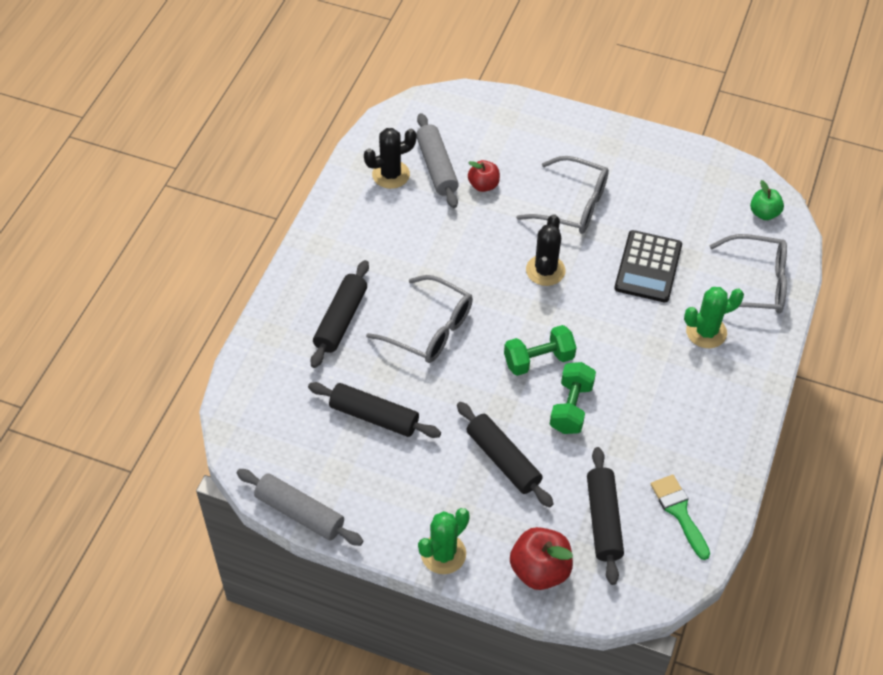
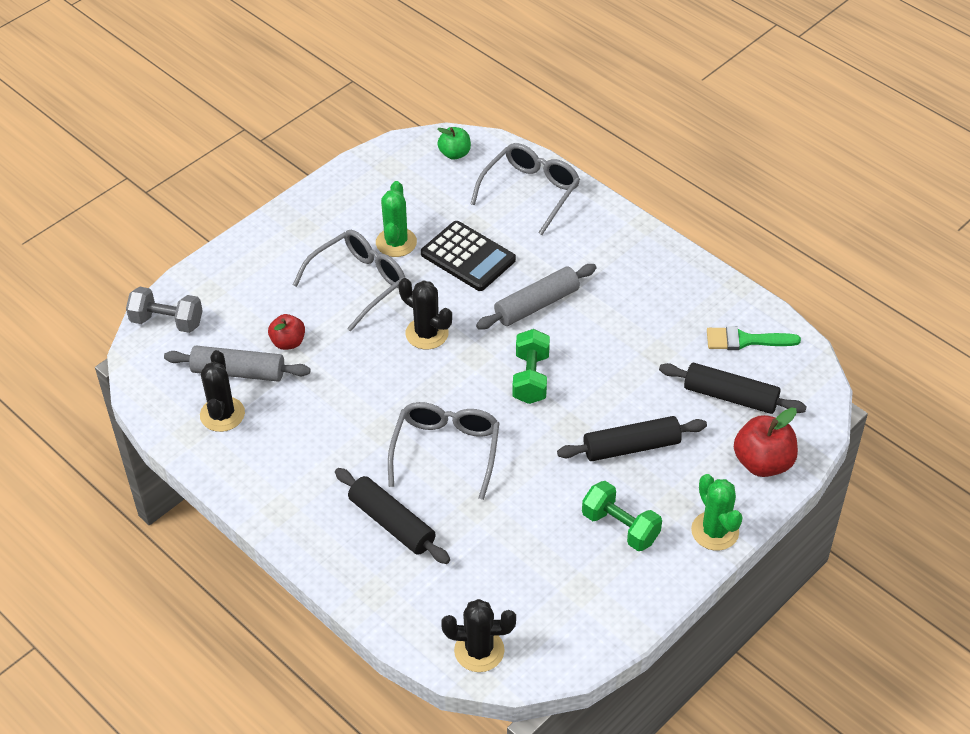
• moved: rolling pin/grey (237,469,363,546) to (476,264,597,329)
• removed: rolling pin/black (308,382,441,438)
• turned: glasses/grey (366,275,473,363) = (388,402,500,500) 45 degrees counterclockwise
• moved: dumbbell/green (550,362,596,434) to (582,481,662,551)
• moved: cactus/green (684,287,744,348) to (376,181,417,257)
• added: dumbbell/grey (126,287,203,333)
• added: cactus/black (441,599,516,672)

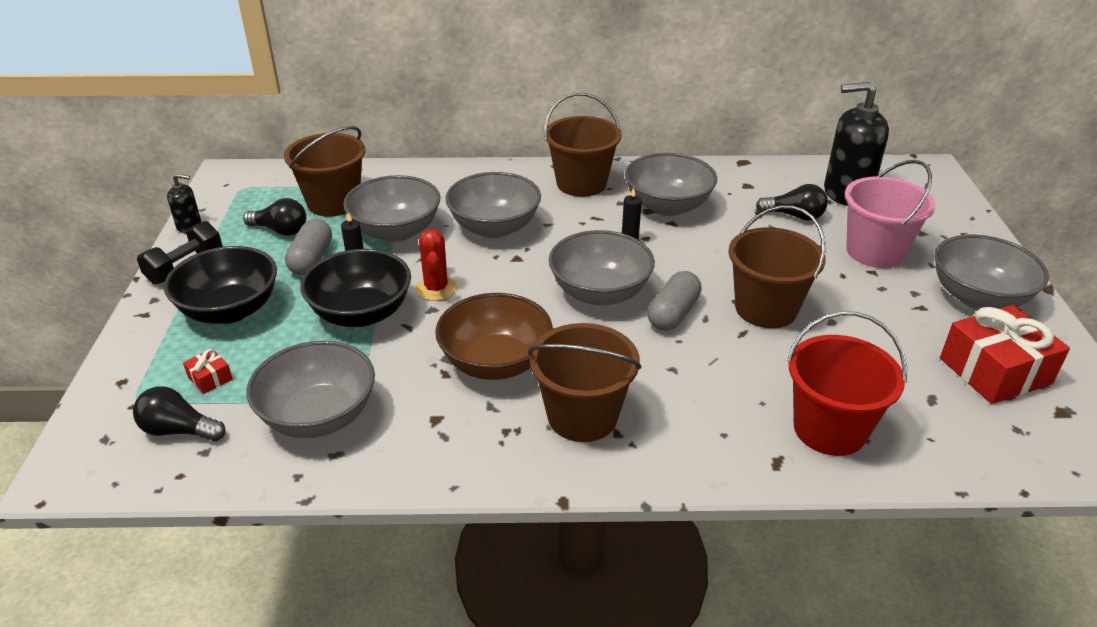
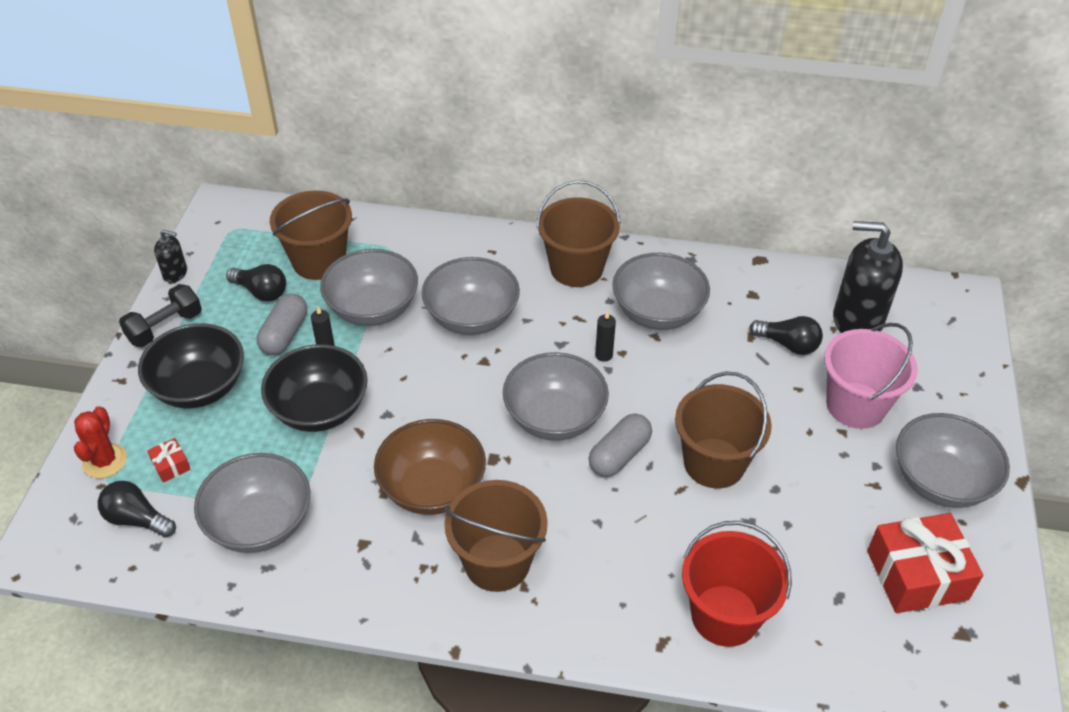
• moved: cactus/red (415,229,457,301) to (74,406,127,478)

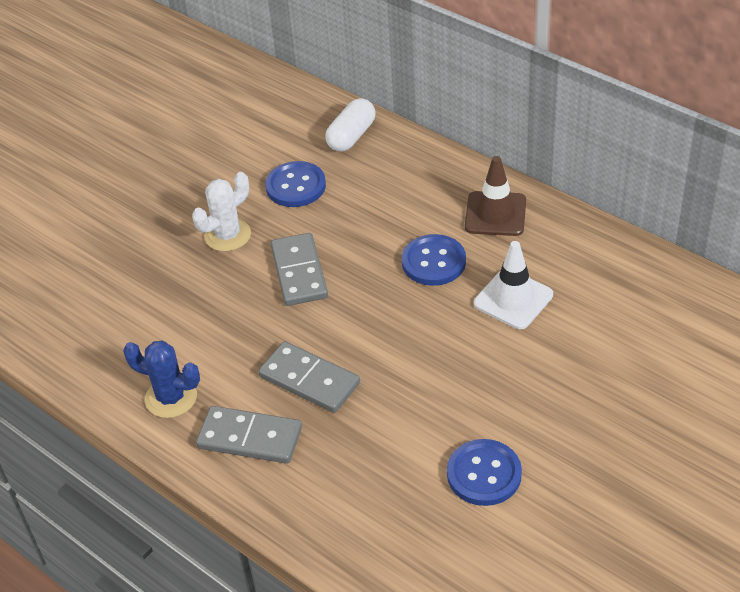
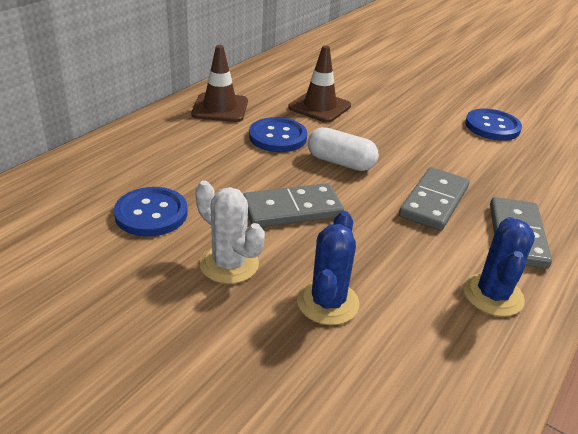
• moved: capsule/white (325,98,376,152) to (308,127,379,171)
• recoloured: traffic cone/white (474,241,553,329) to traffic cone/brown (288,45,351,123)
• added: cactus/blue (297,211,359,325)

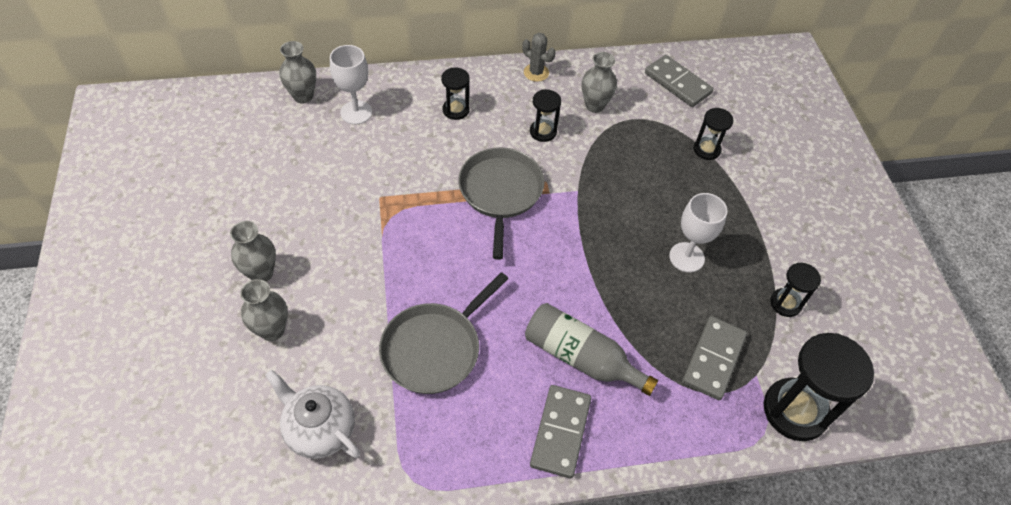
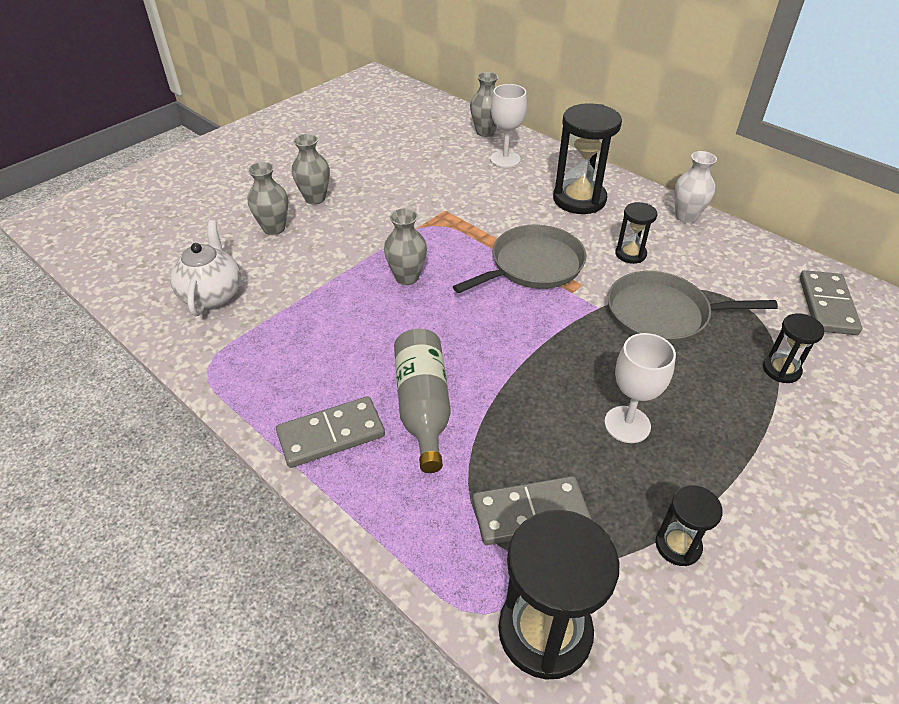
• moved: pan/grey (379,272,509,394) to (608,271,778,344)
• resized: hourglass/black (441,68,470,120) = (553,103,622,214) x1.89
• replaced: cactus/grey (522,33,555,82) to vase/white (674,151,717,223)
• moved: vase/grey (582,52,617,113) to (384,209,427,285)

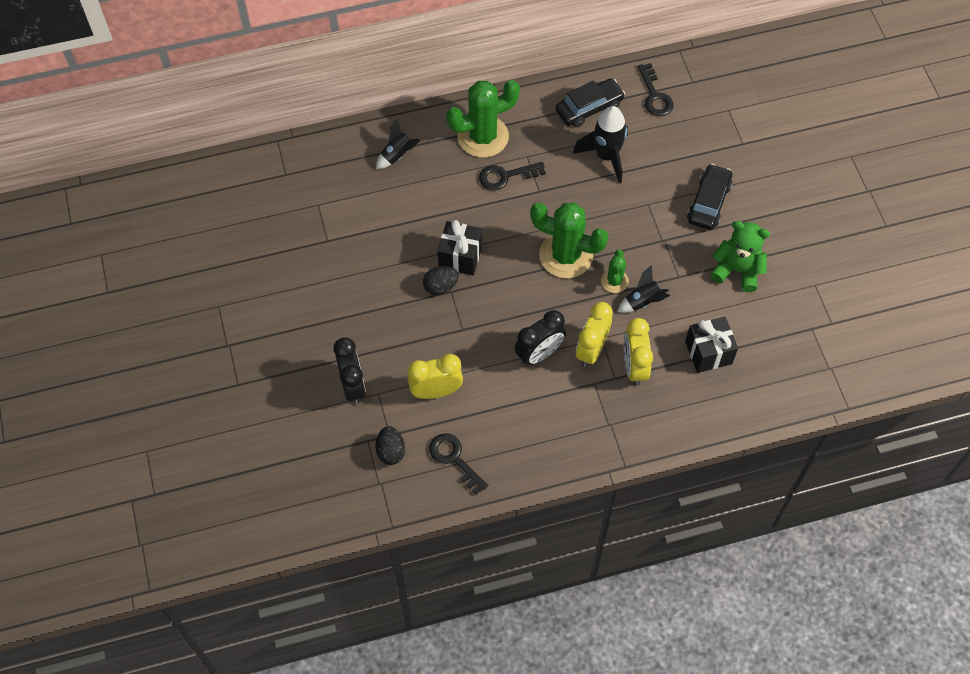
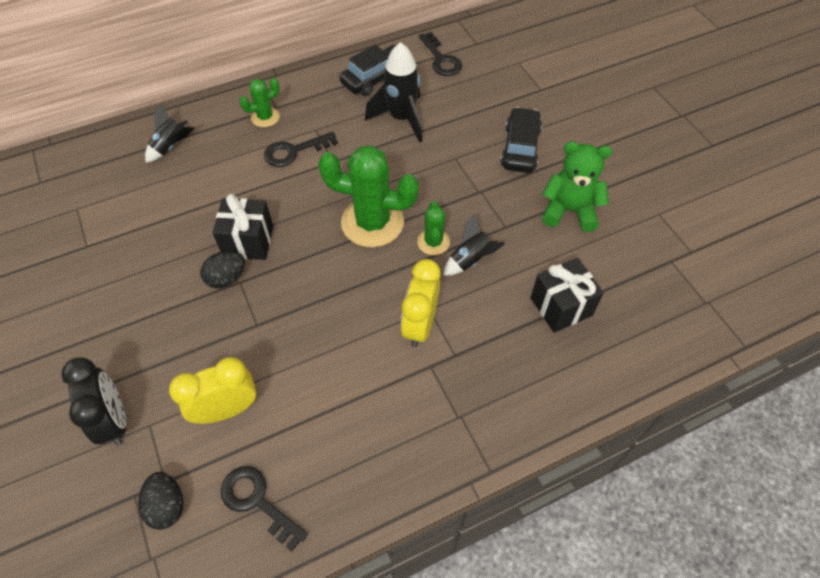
• resized: cactus/green (446,80,520,158) = (239,78,280,127) x0.51
• removed: clock/black (514,310,566,366)
• removed: clock/yellow (624,318,653,386)

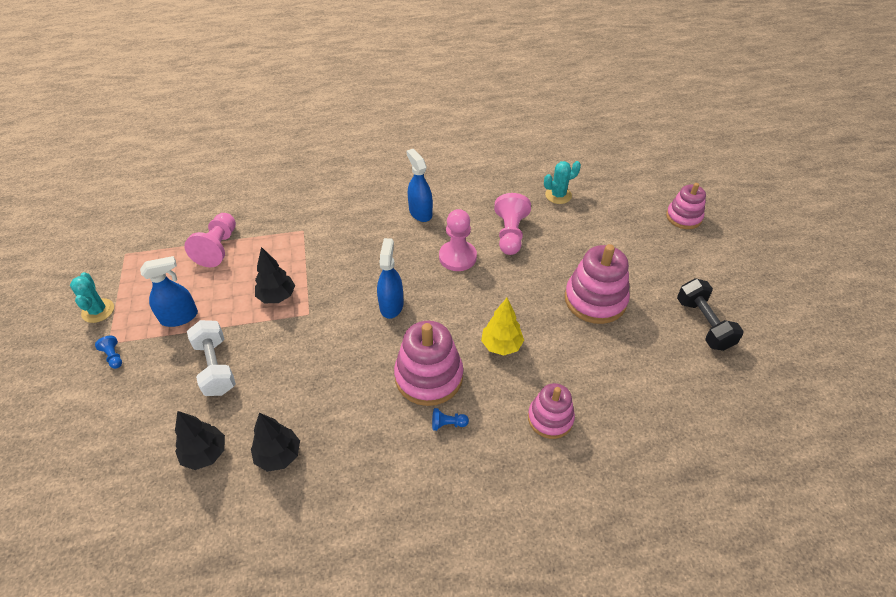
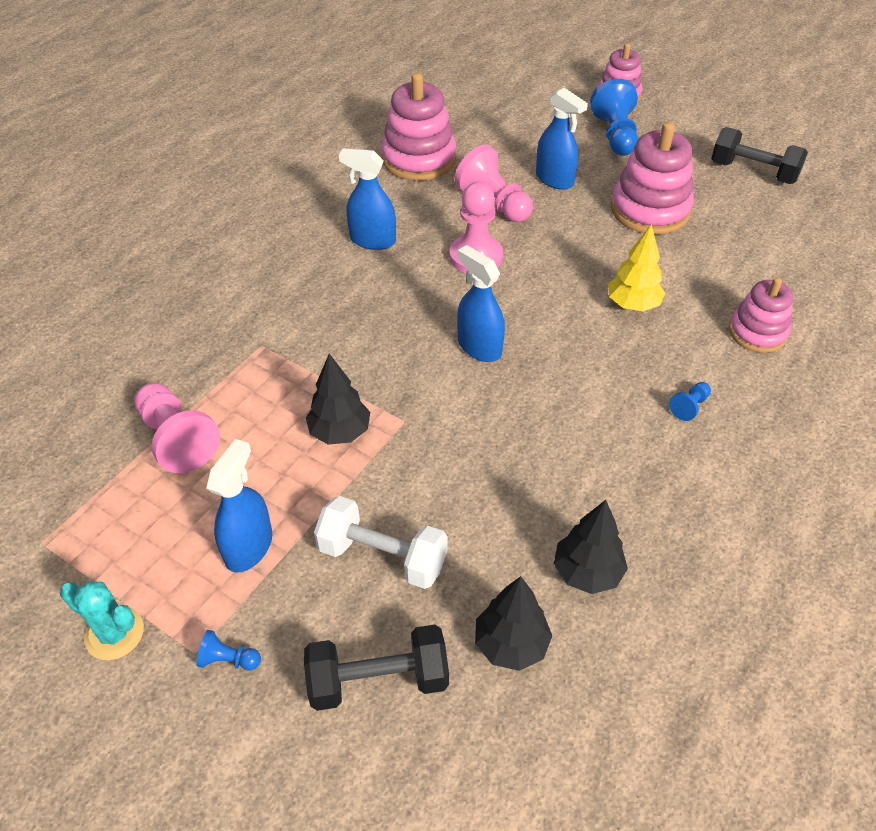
• moved: stacking toy/pink (394,321,463,406) to (381,73,456,181)
• removed: cactus/turquoise (544,161,581,204)
• added: dumbbell/black (304,625,449,711)
• added: spray bottle/blue (536,88,588,190)
• added: pawn/blue (590,79,638,156)

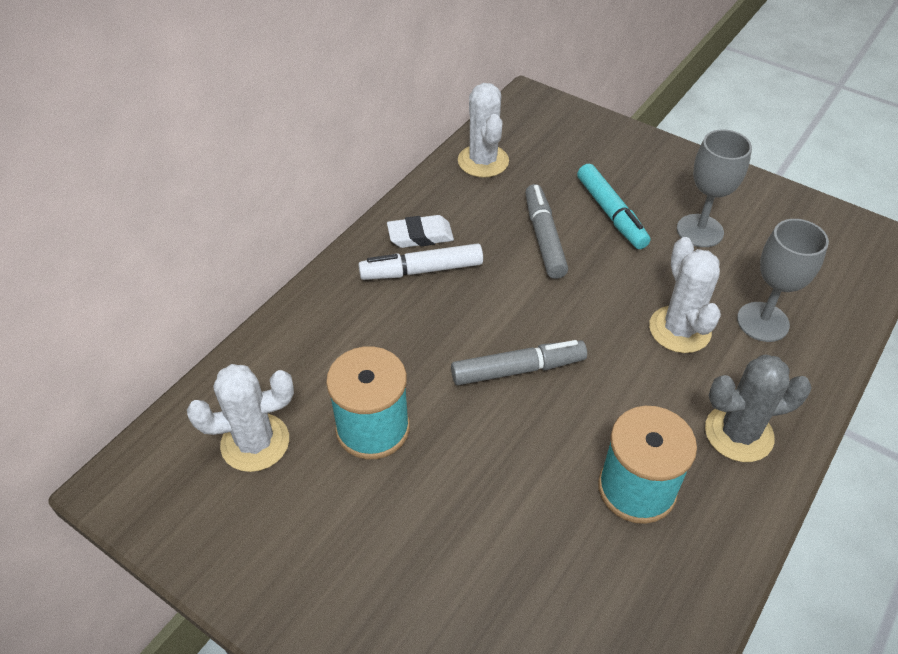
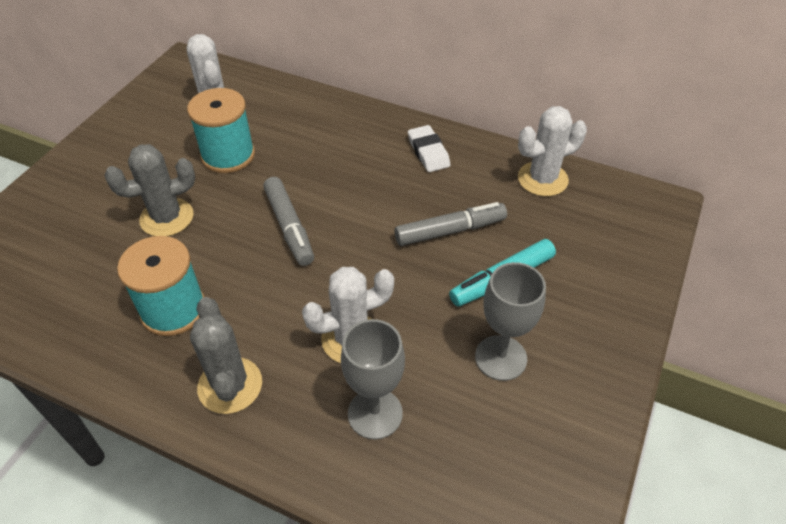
• removed: marker/white (358,243,483,280)
• added: cactus/grey (105,144,195,236)

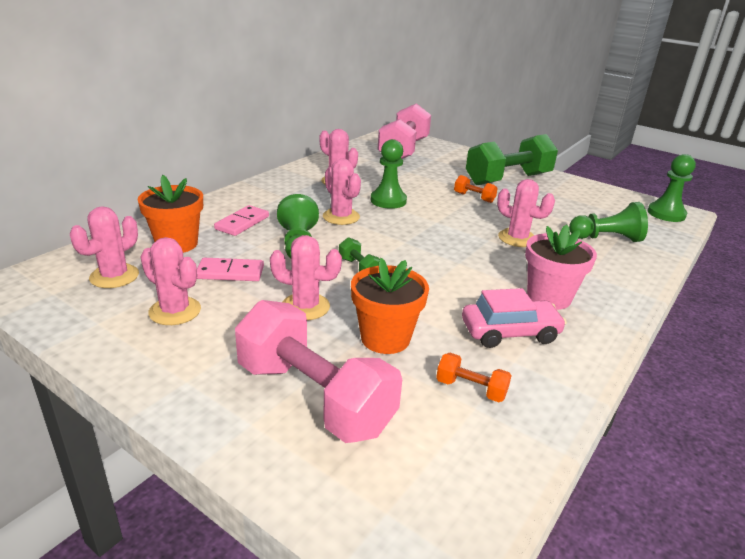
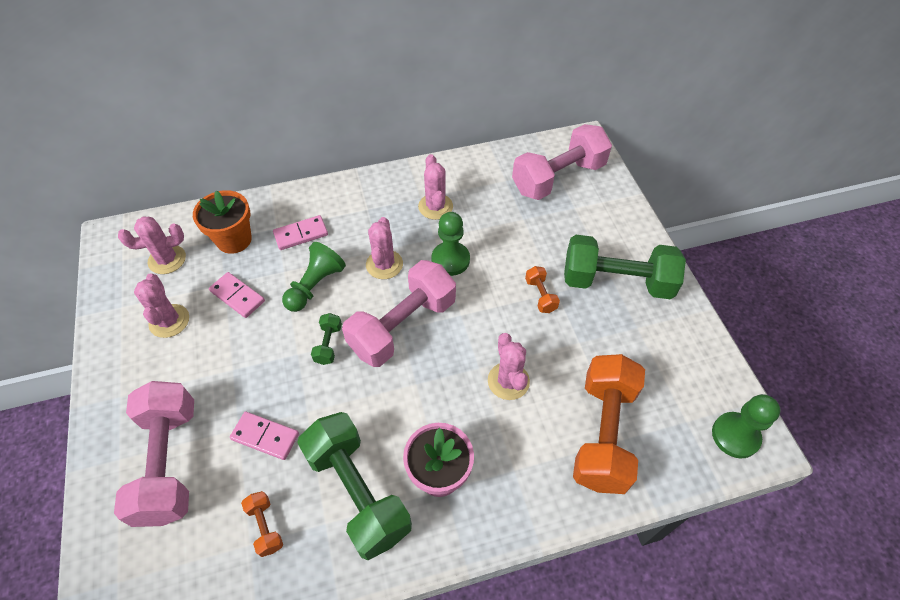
• removed: cactus/pink (270,235,342,320)
• replaced: flower pot/orange (351,258,429,354) to domino/pink (230,411,299,460)
• replaced: car/pink (462,288,567,348) to dumbbell/green (297,412,412,560)
• replaced: pawn/green (569,202,648,242) to dumbbell/orange (573,354,645,494)
• added: dumbbell/pink (342,260,456,367)

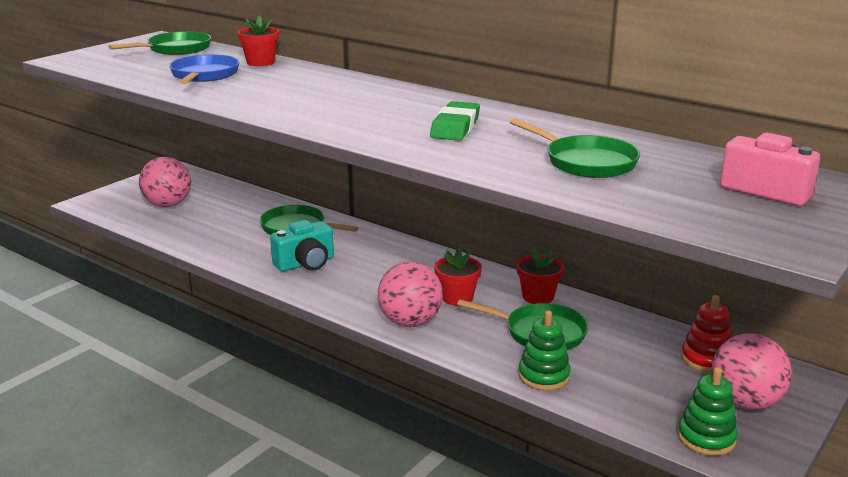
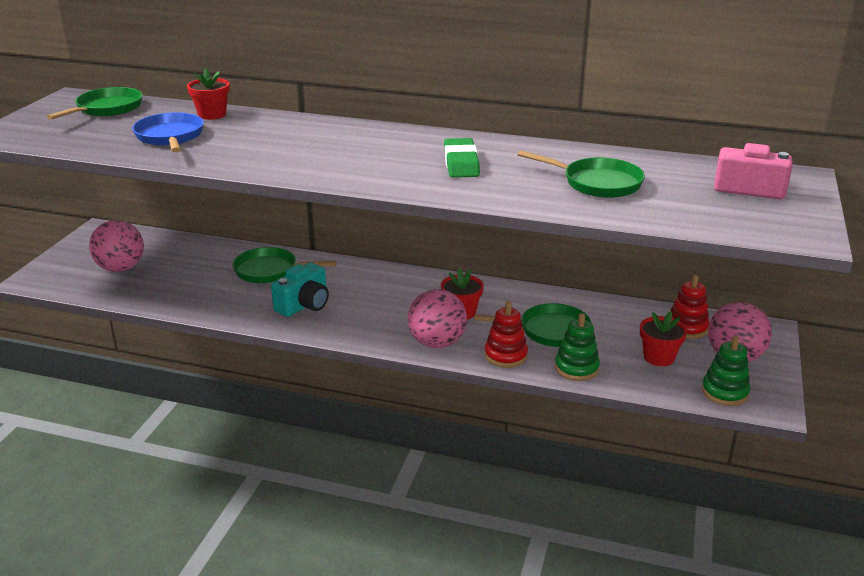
• moved: flower pot/red (516,248,564,304) to (640,311,687,366)
• added: stacking toy/red (485,301,528,368)

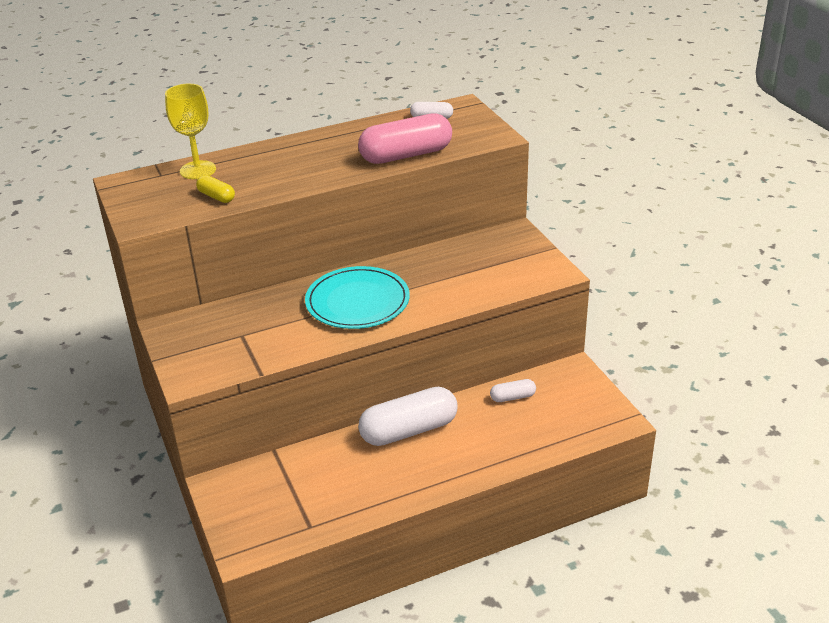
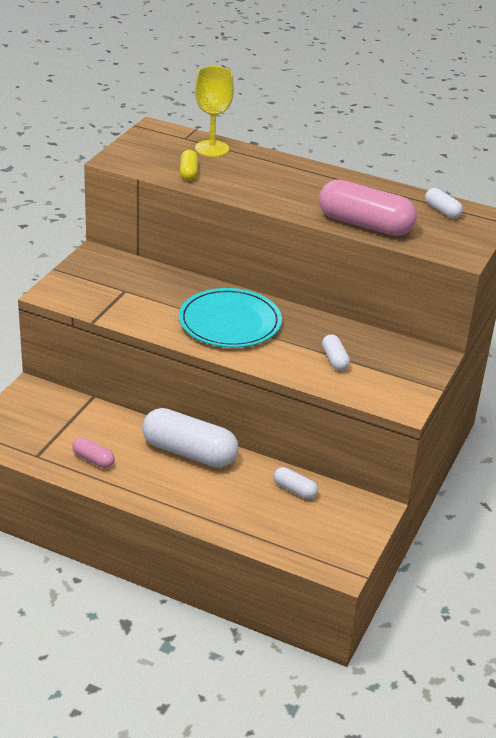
• added: capsule/pink (72,437,115,468)
• added: capsule/white (322,334,350,371)

